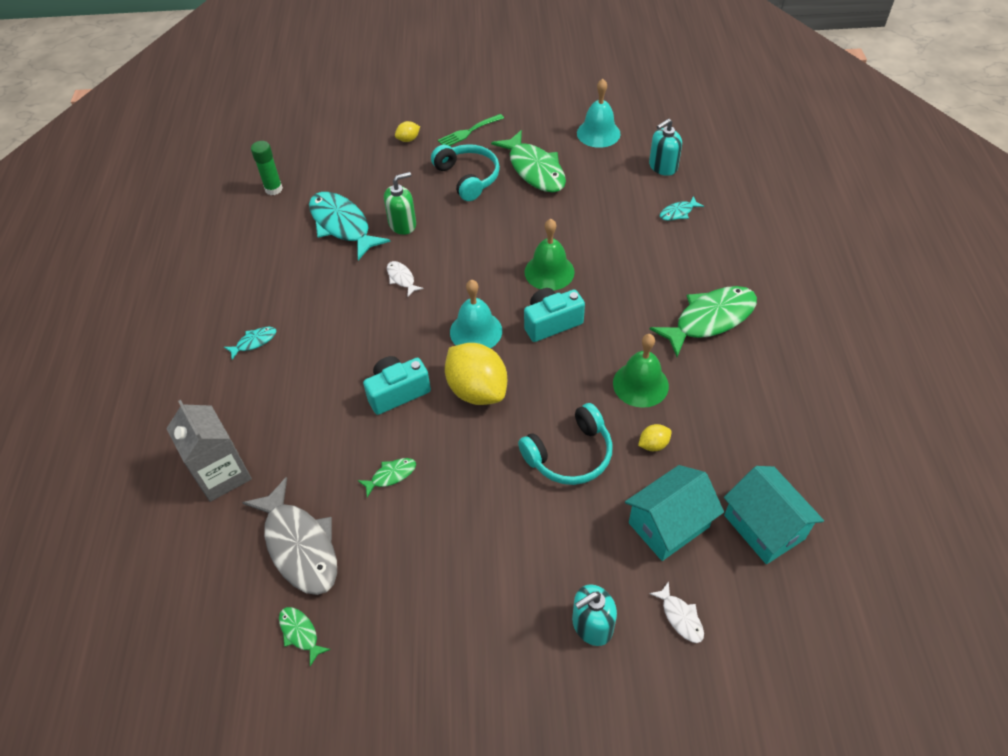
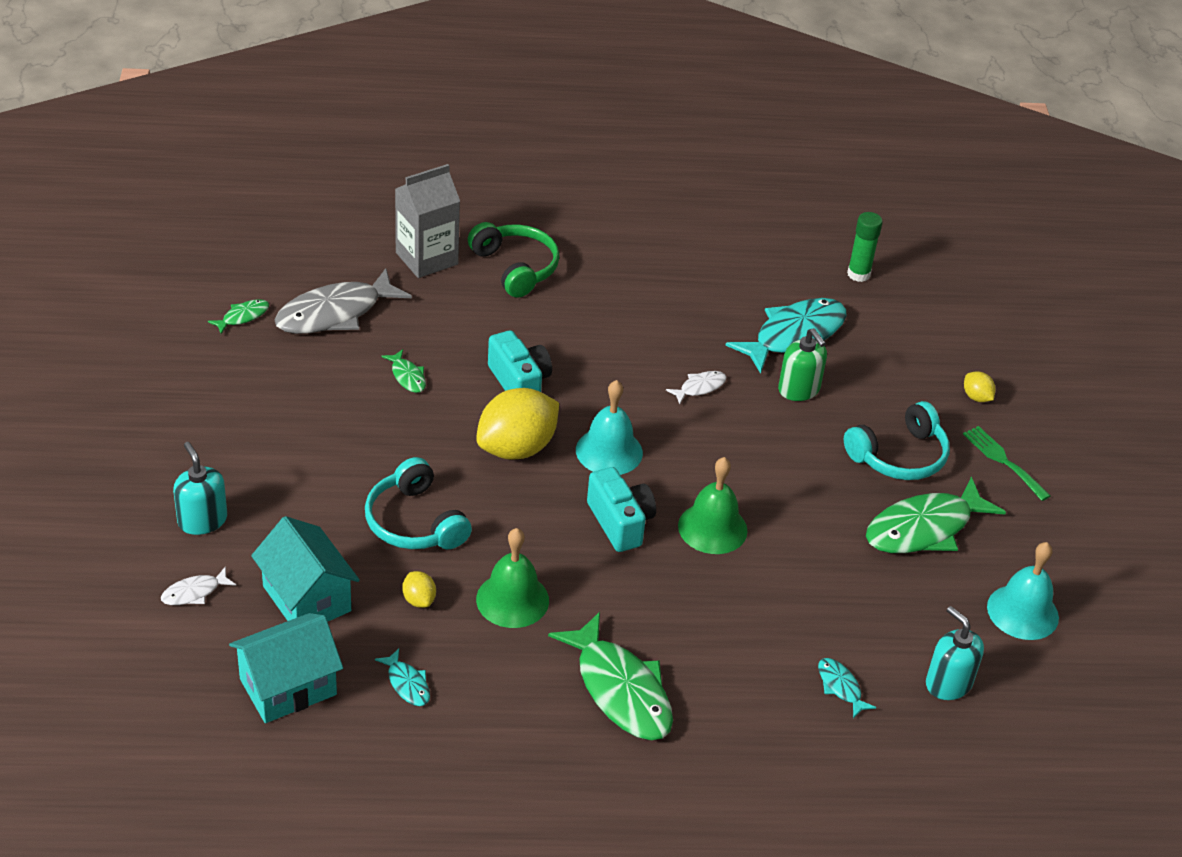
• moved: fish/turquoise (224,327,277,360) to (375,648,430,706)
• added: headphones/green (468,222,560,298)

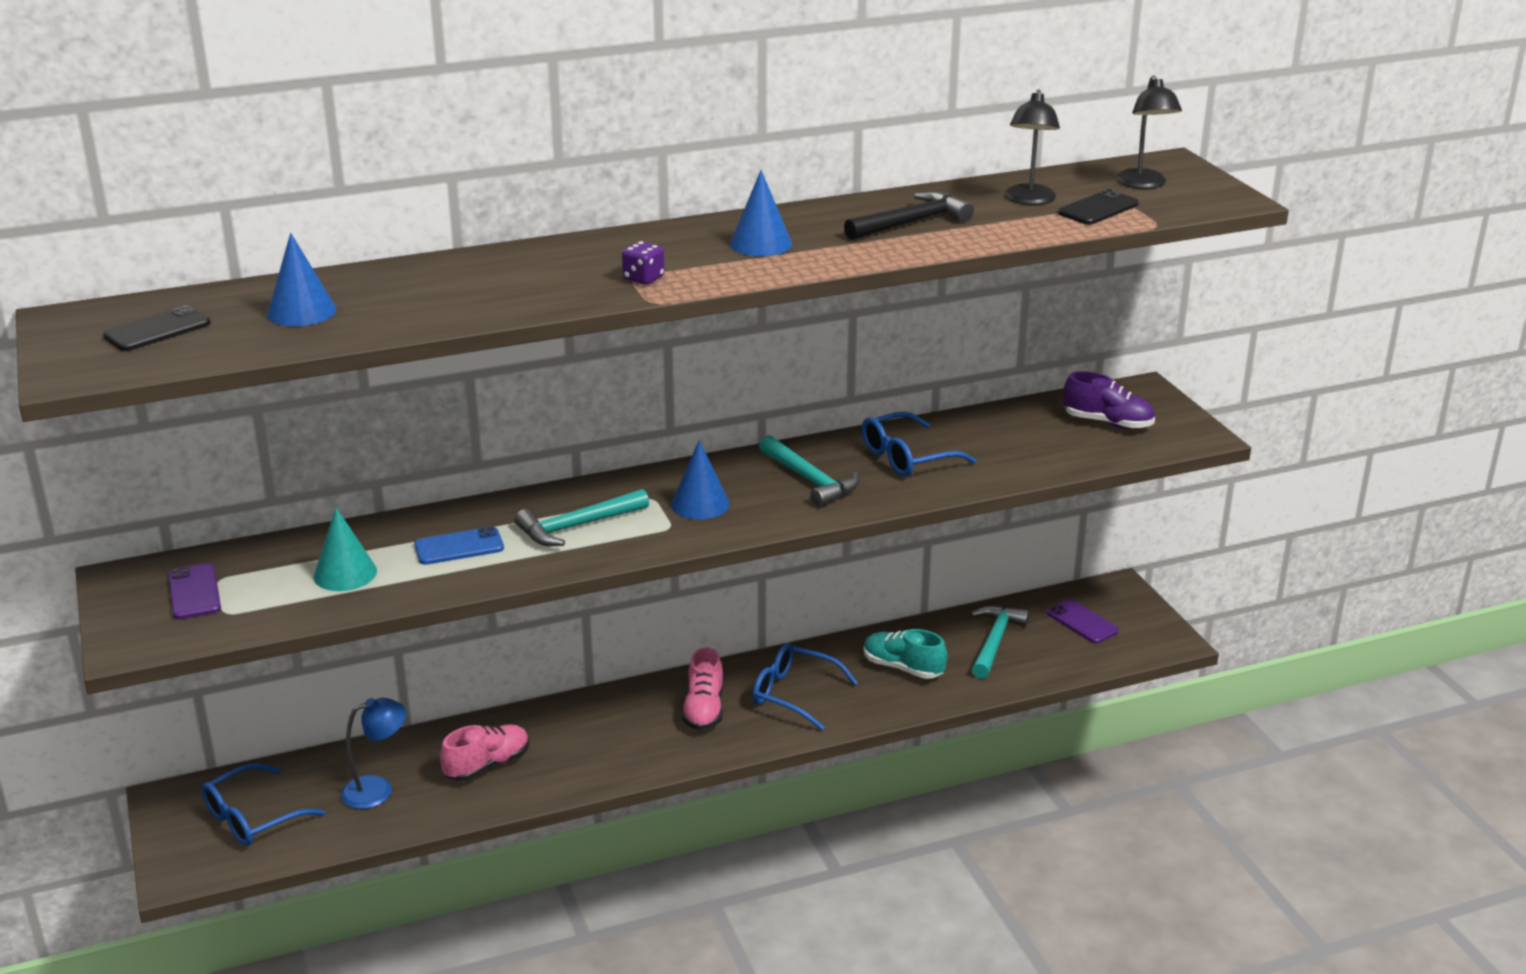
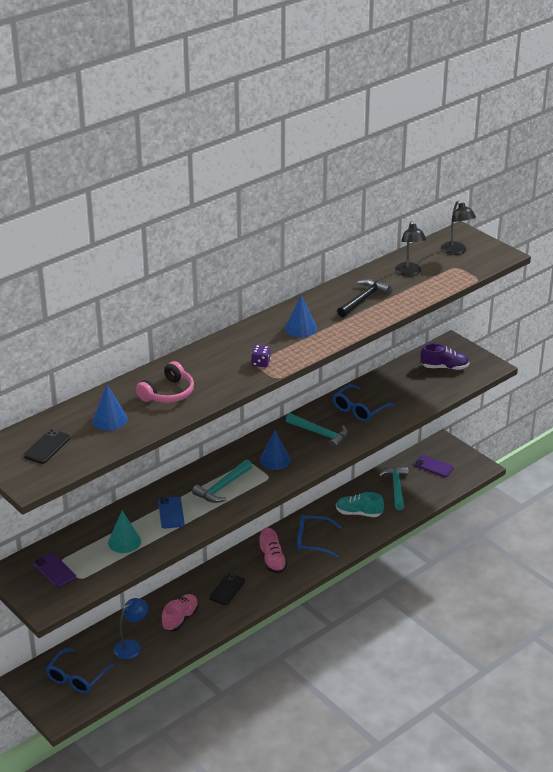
• turned: phone/blue (414,526,504,565) = (158,497,185,529) 60 degrees counterclockwise
• moved: phone/black (1058,189,1139,225) to (209,573,245,605)
• added: headphones/pink (136,361,194,403)

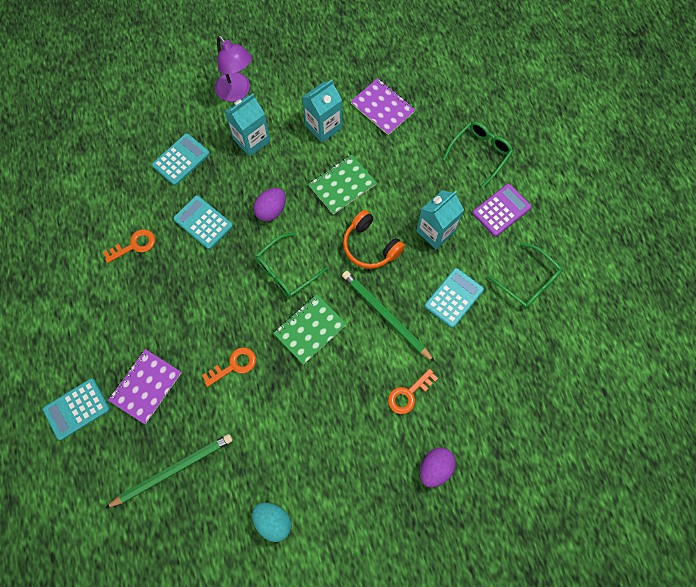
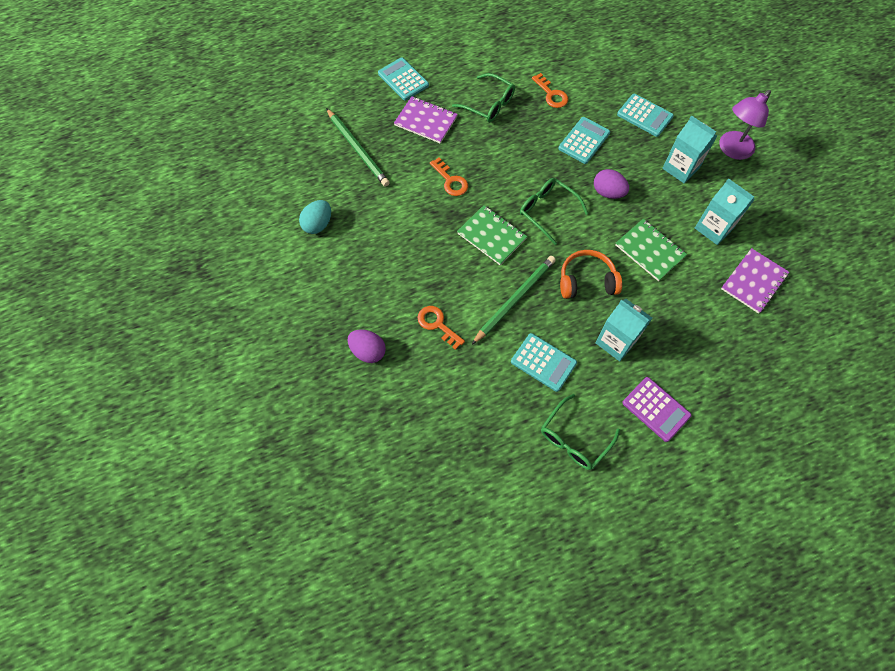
• turned: headphones/orange (343,210,405,269) = (560,250,622,299) 45 degrees clockwise
• moved: glasses/green (443,121,513,188) to (452,73,515,122)

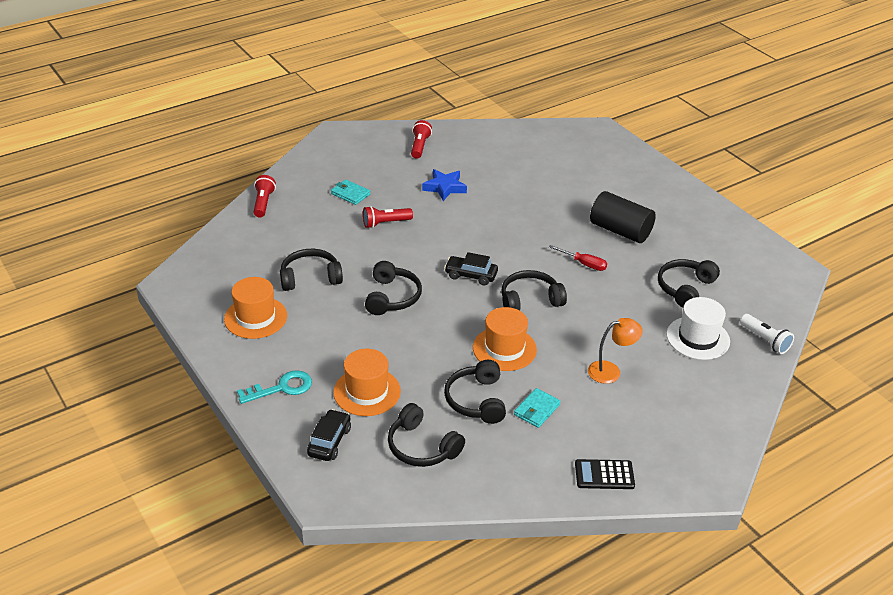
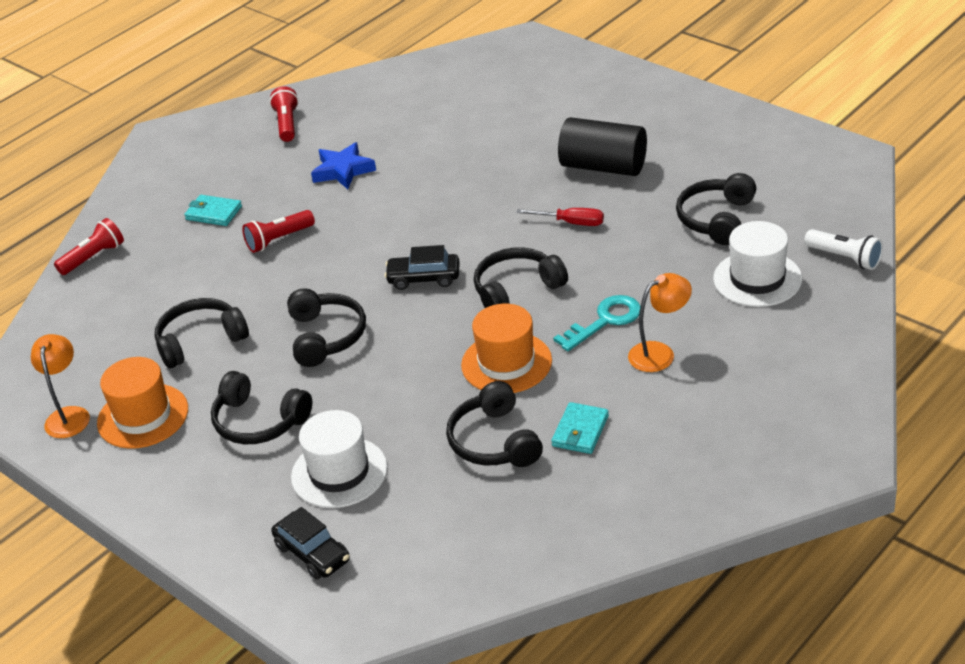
• moved: key/turquoise (237,370,312,404) to (553,295,641,351)
• turned: flashlight/red (253,175,276,217) = (54,218,124,275) 60 degrees clockwise
• turned: car/black (307,409,351,461) = (272,507,350,580) 135 degrees clockwise
• recoloured: hat/orange (333,349,401,416) to hat/white (291,410,387,508)
• moved: headphones/black (388,403,465,467) to (211,371,312,444)
• removed: calculator/black (575,459,635,489)
• added: lamp/orange (31,334,90,438)

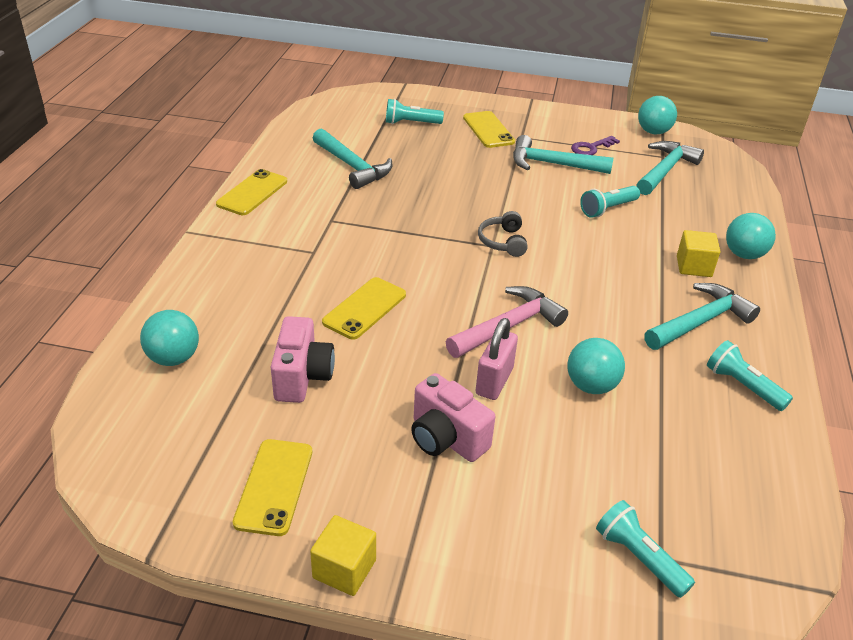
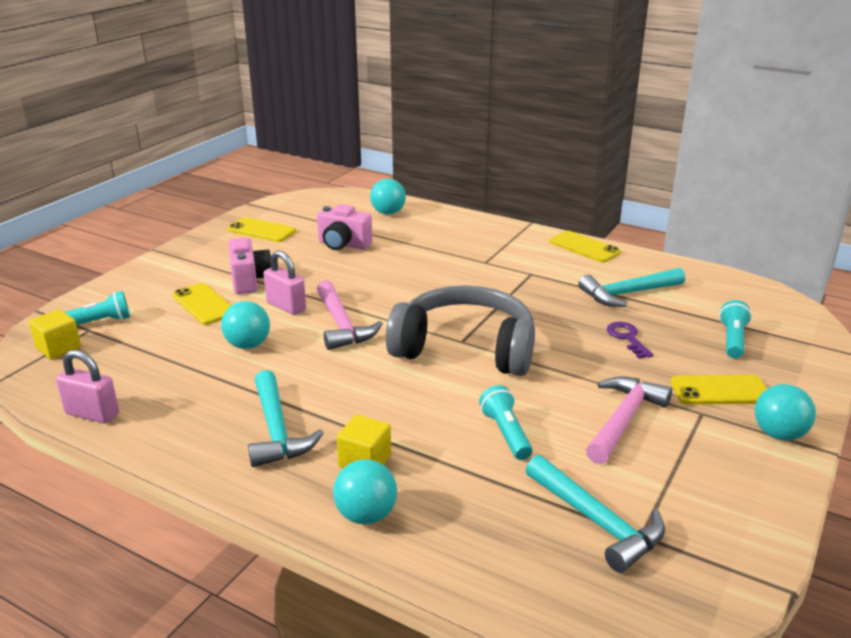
• moved: cube/yellow (310,515,376,596) to (29,309,81,360)
• moved: phone/yellow (322,277,406,340) to (172,283,231,325)
• turned: camera/pink (411,373,495,462) = (228,238,271,294) 105 degrees clockwise
• resized: headphones/grey (478,211,528,257) = (386,285,535,376) x2.49
• recoloured: hammer/turquoise (513,135,613,174) to hammer/pink (586,377,672,464)
• moved: key/purple (571,136,620,155) to (607,322,653,359)
• moved: ball/turquoise (638,96,677,135) to (755,384,816,441)
• removed: flashlight/turquoise (707,340,793,411)
• added: padlock/pink (56,350,119,424)

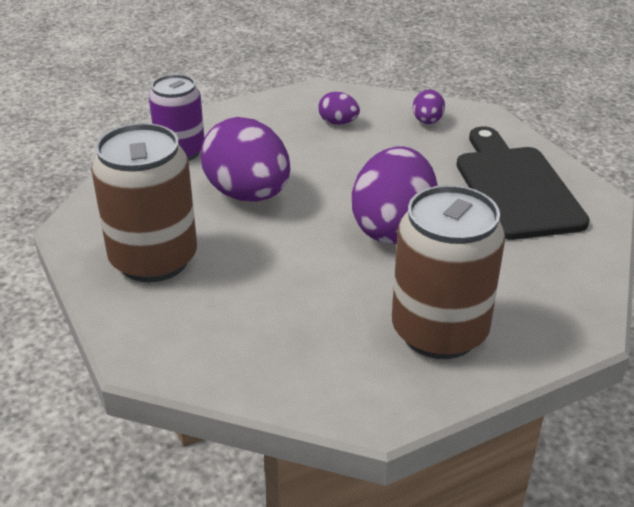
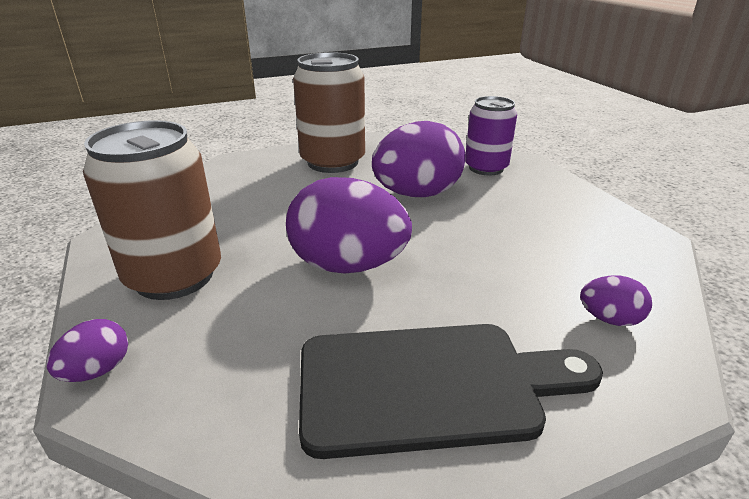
• moved: egg/purple (318,92,360,125) to (47,319,128,382)

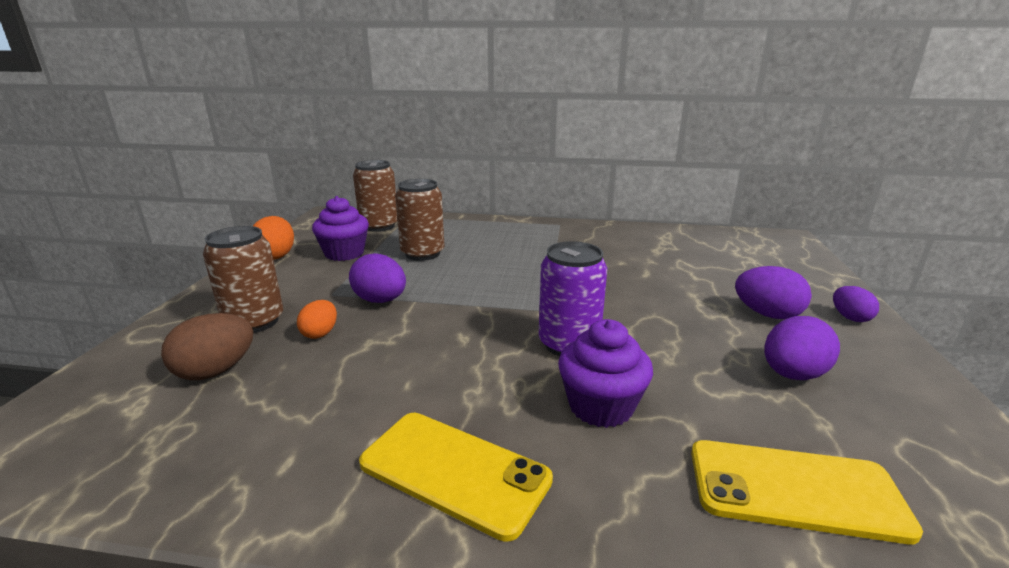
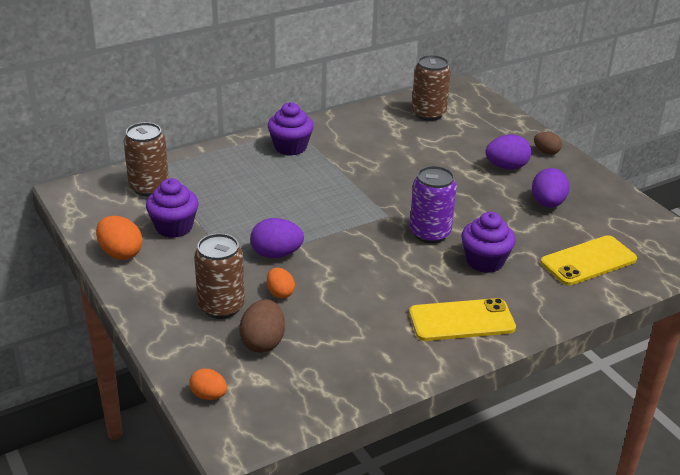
• moved: can/brown (395,179,445,261) to (412,55,451,121)
• recoloured: egg/purple (833,286,879,322) to egg/brown (534,132,562,155)
• added: egg/orange (189,368,227,400)
• added: cupcake/purple (268,102,314,156)

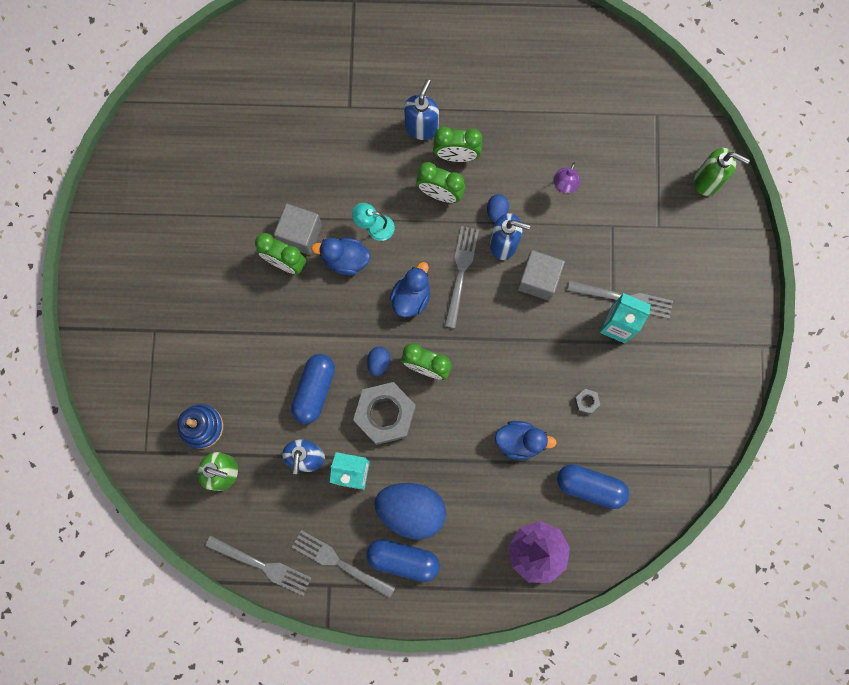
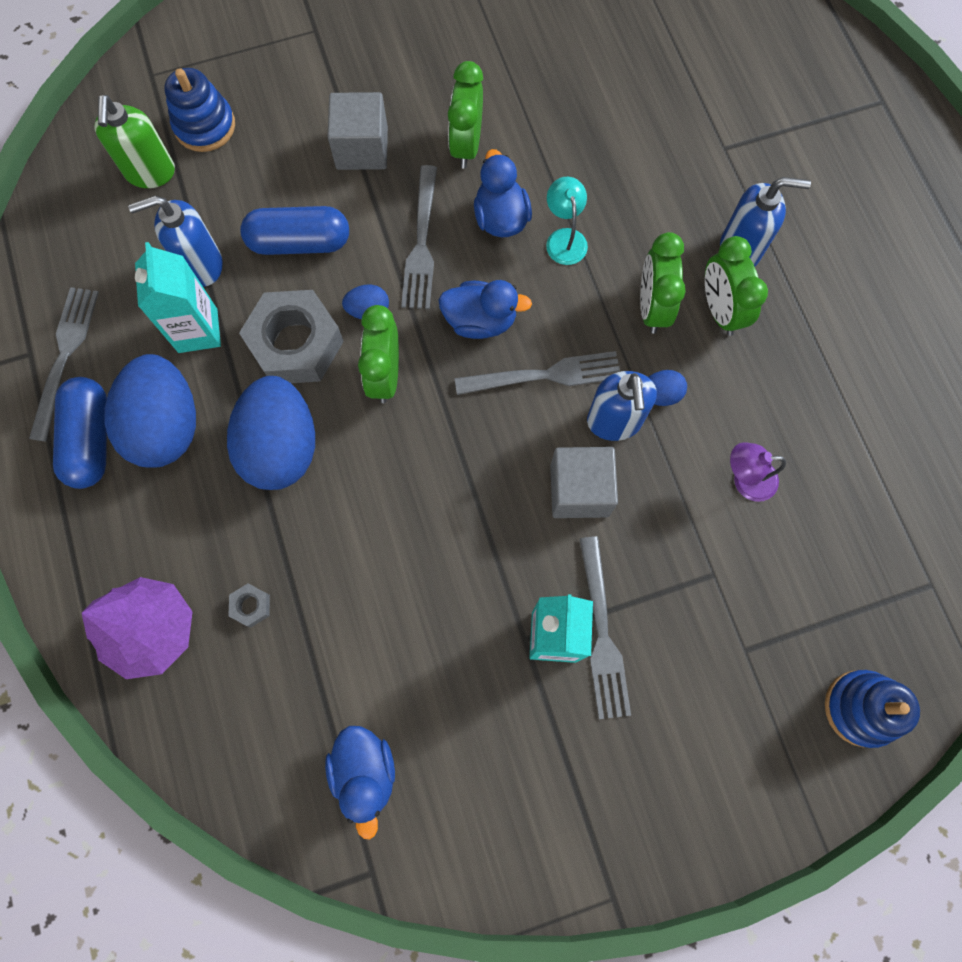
• moved: fork/grey (205,535,312,596) to (401,165,437,309)
• moved: cube/grey (274,204,322,255) to (327,92,388,170)
• moved: duck/blue (495,421,557,460) to (325,726,395,839)
• removed: capsule/blue (557,464,629,509)
• moved: nut/grey (574,389,600,414) to (228,583,270,628)
• replaced: soap dispenser/green (694,148,750,196) to stacking toy/blue (825,670,920,748)
• added: egg/blue (227,376,315,490)

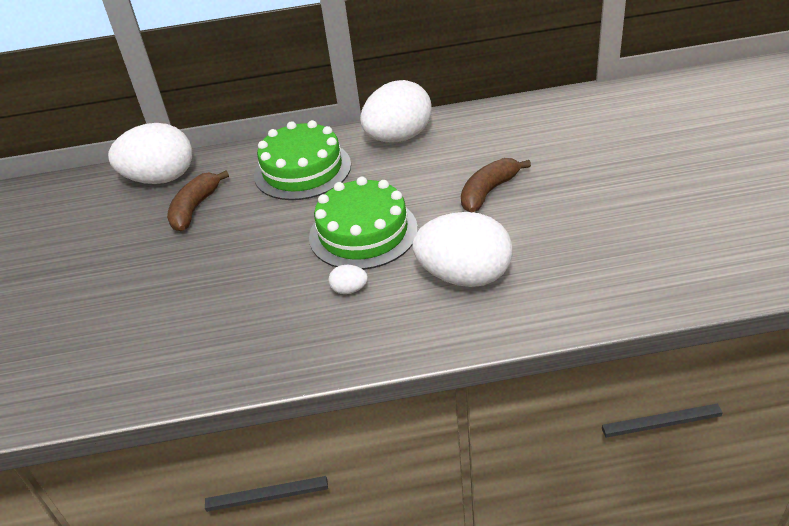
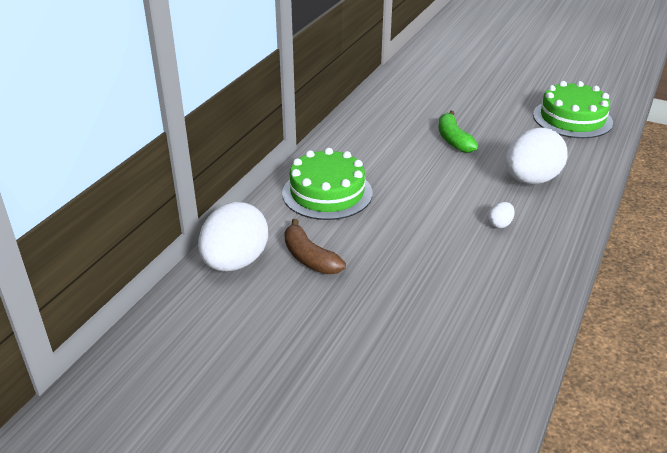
• moved: cake/green (309,177,418,270) to (533,81,613,138)
• removed: egg/white (360,80,432,142)
• recoloured: banana/brown (461,158,531,212) to banana/green (438,111,478,153)

